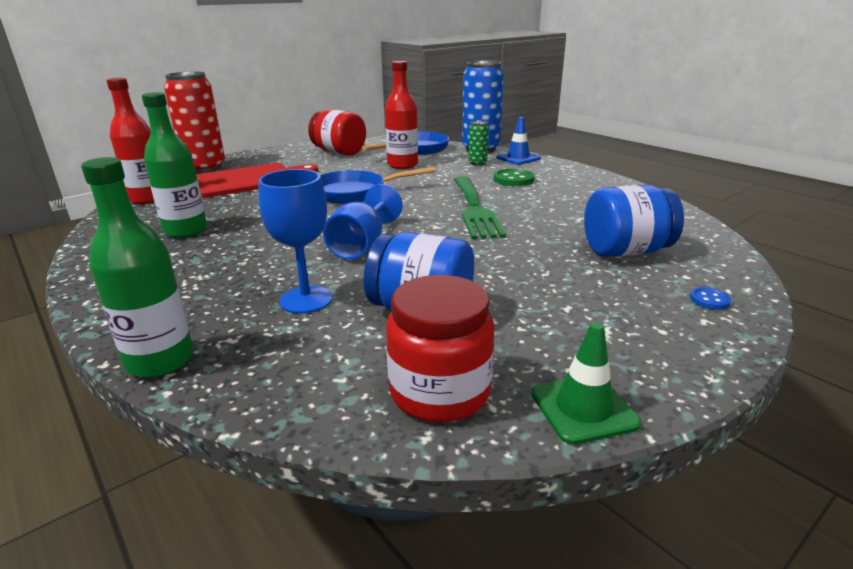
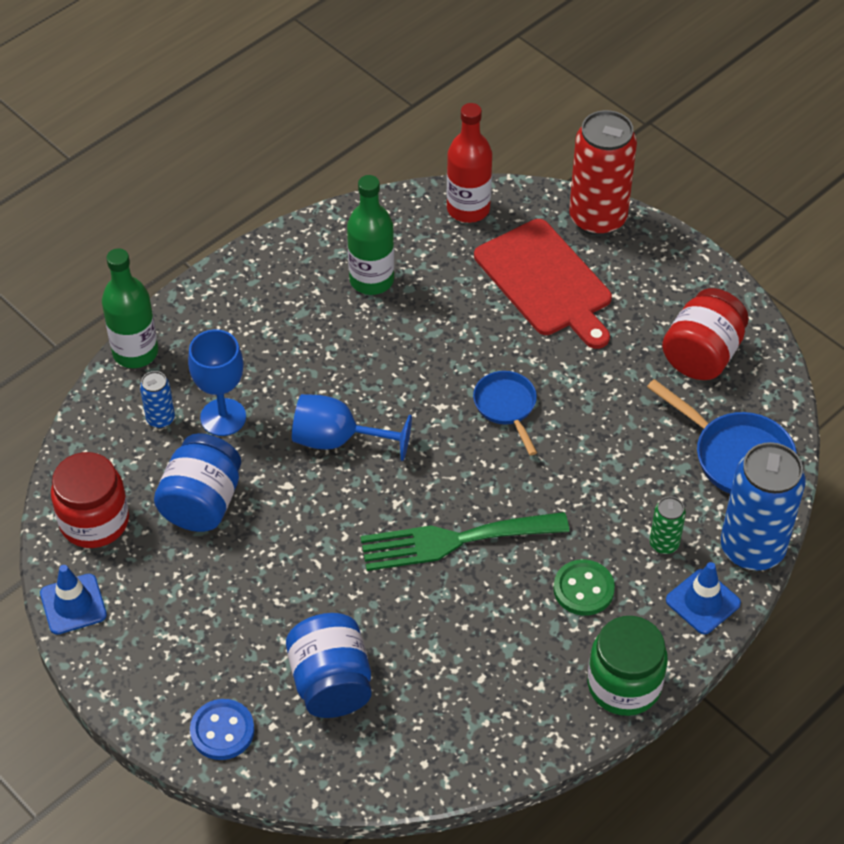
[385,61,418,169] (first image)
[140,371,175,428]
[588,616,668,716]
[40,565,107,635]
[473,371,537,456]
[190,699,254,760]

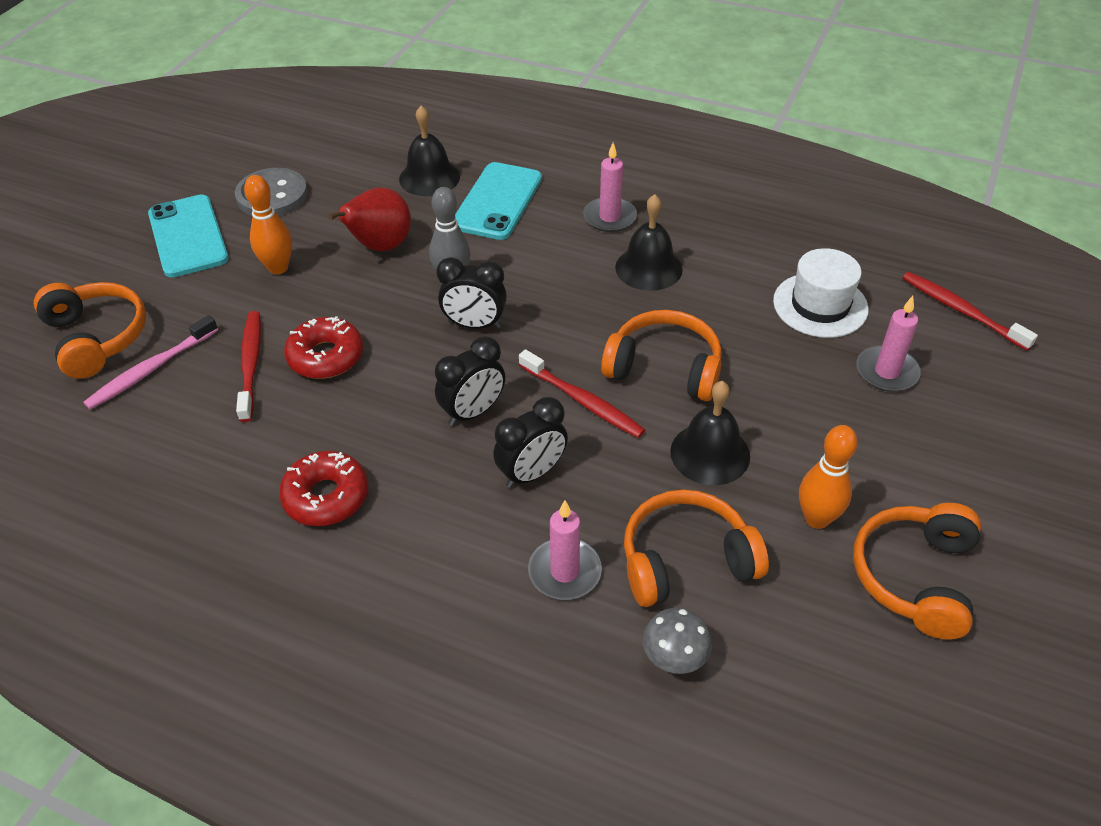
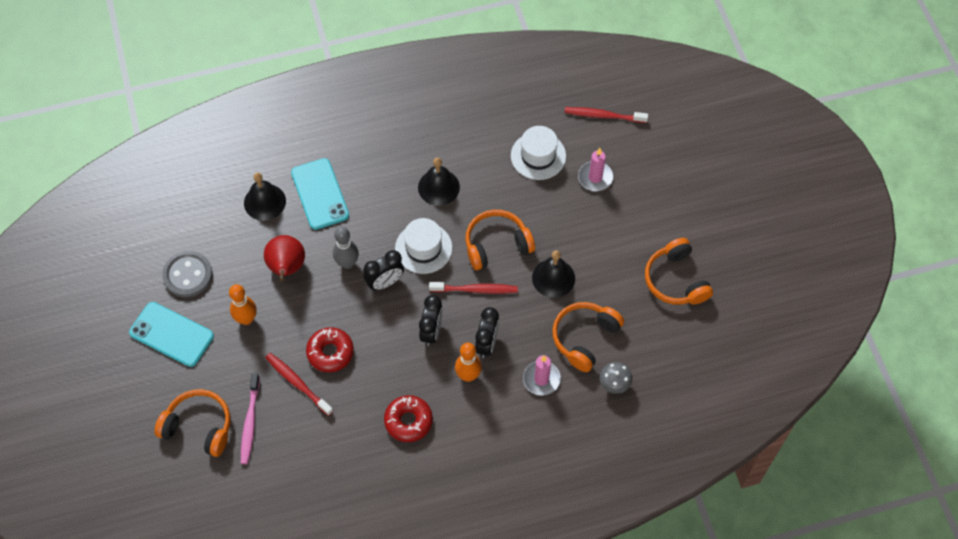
[583,143,637,232] (first image)
[395,218,452,274]
[455,343,482,382]

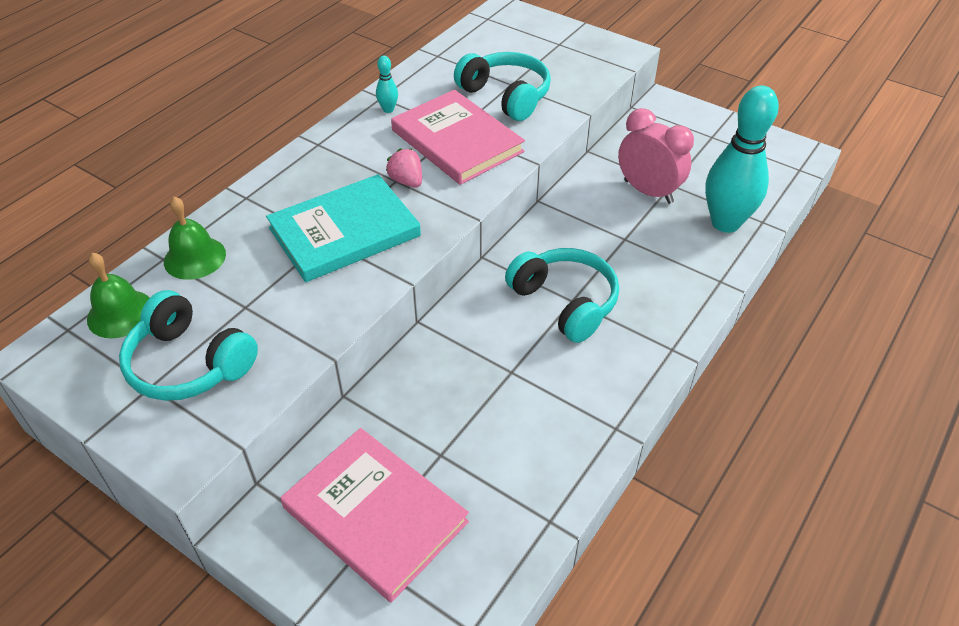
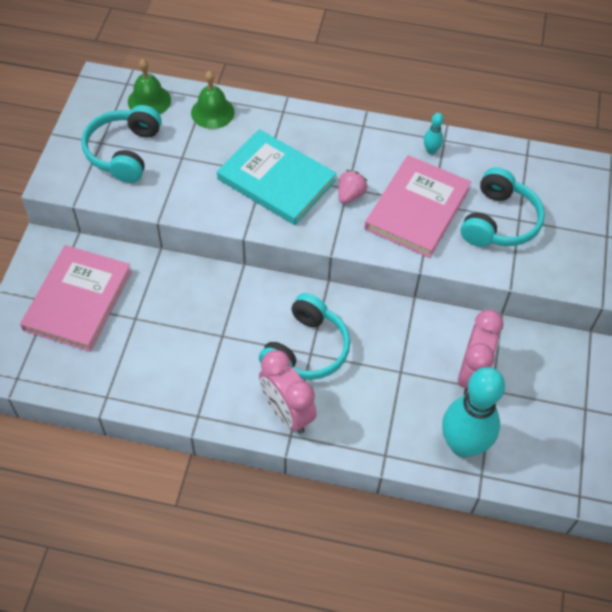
[259,350,317,433]

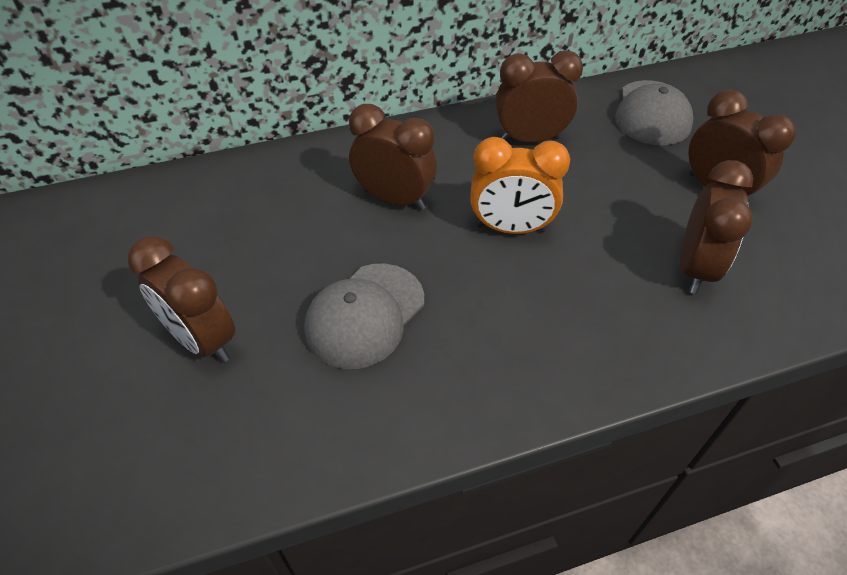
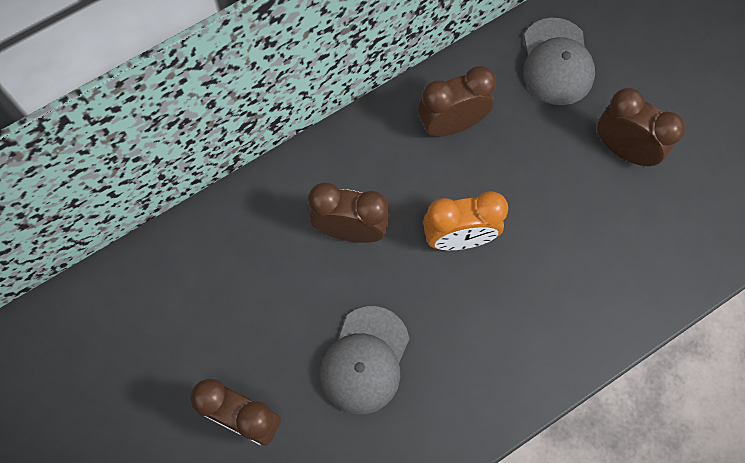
[680,160,753,294] (first image)

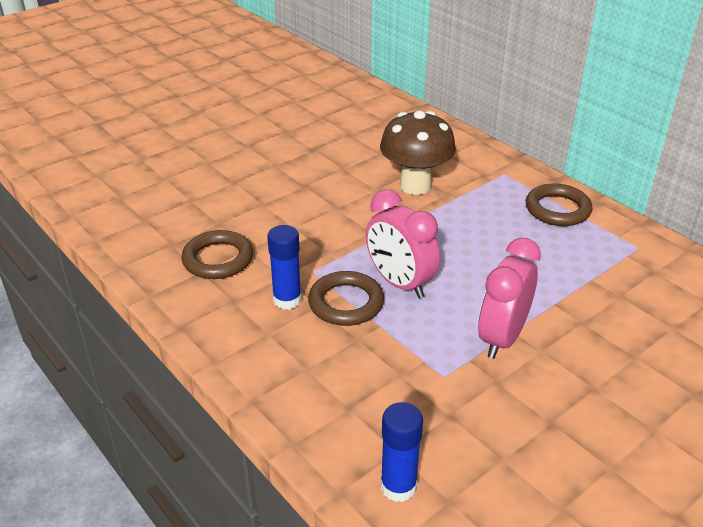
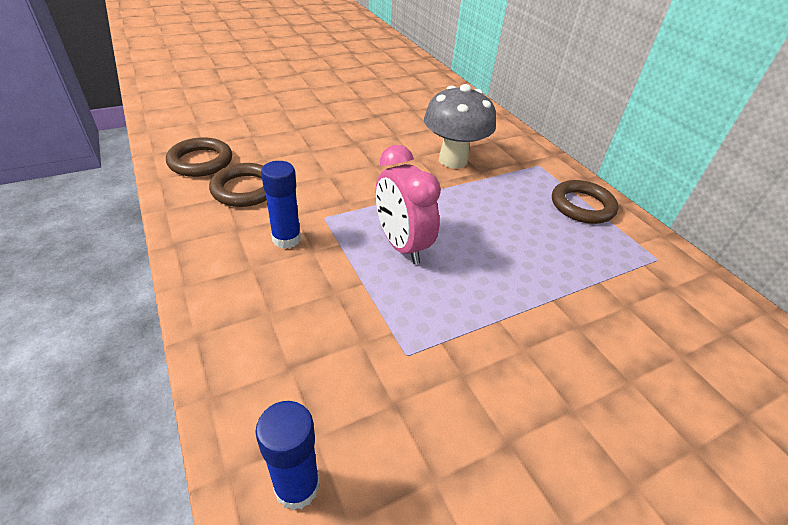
[478,237,541,359] (first image)
[166,137,232,177]
[424,84,496,169]

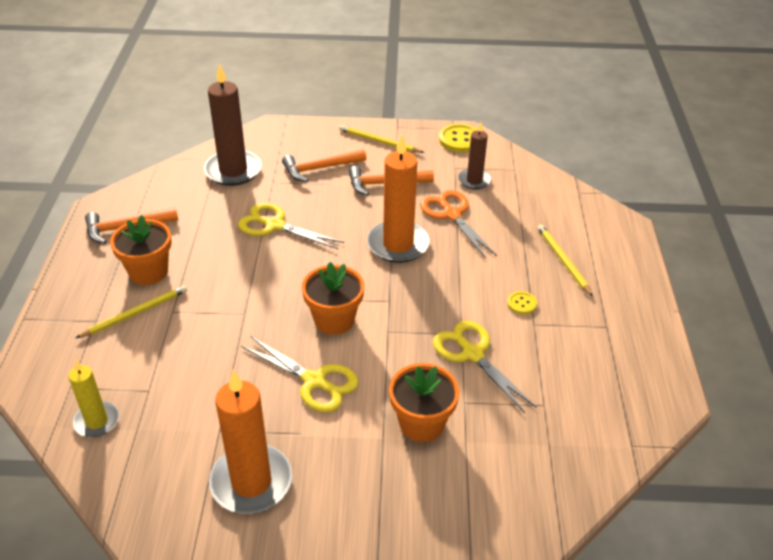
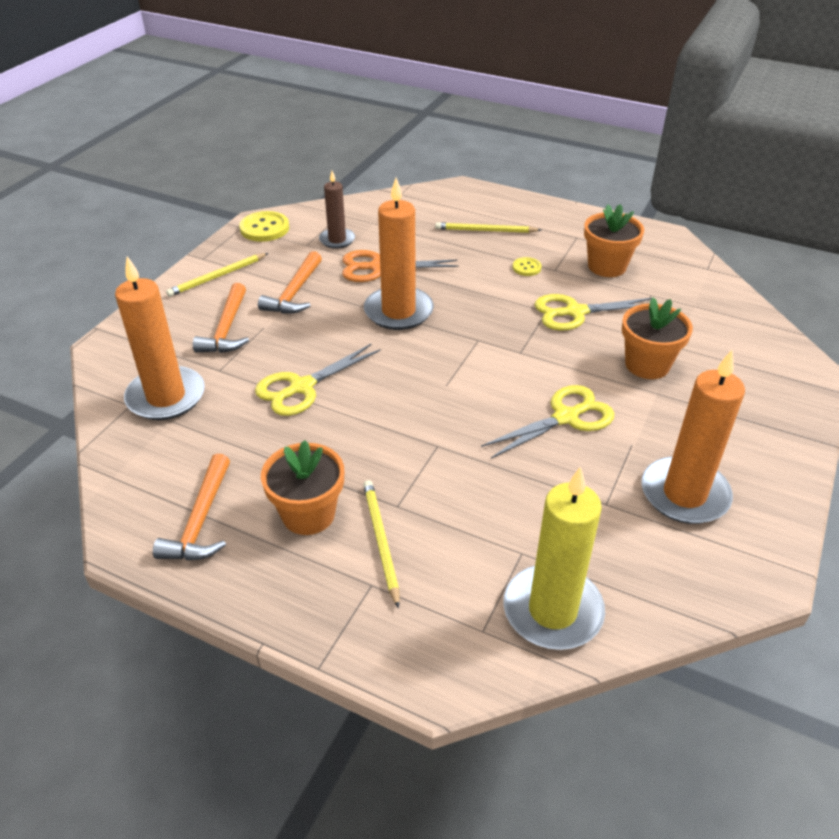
[584,204,644,277]
[115,256,205,420]
[503,466,605,650]

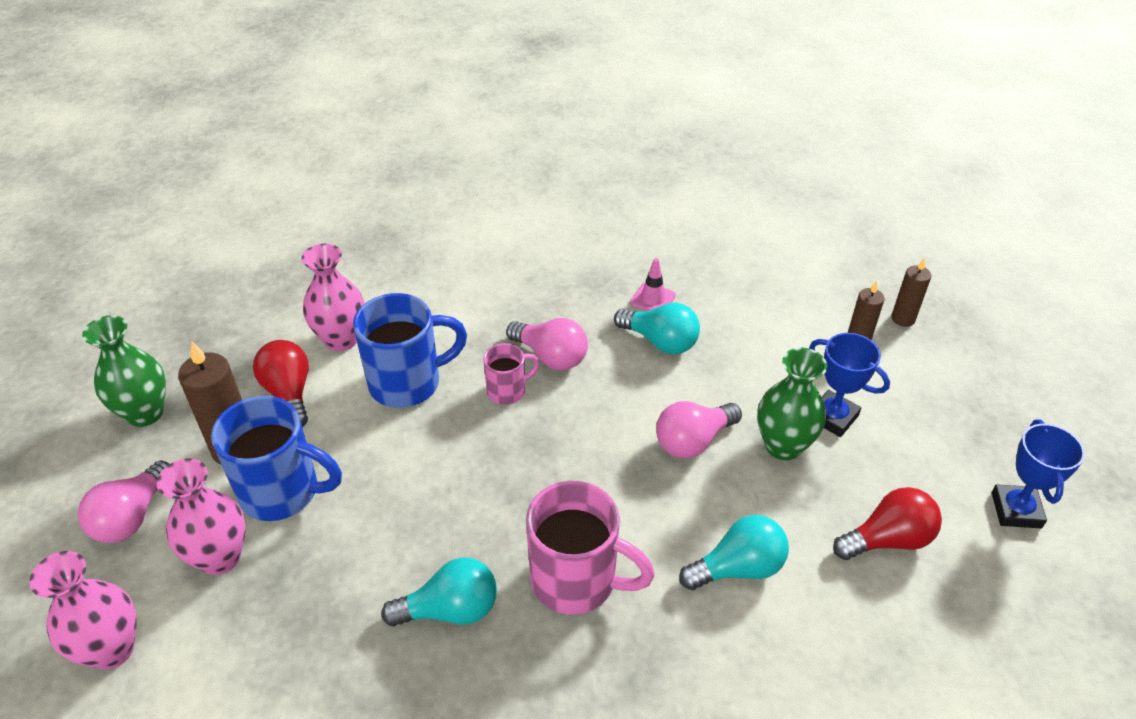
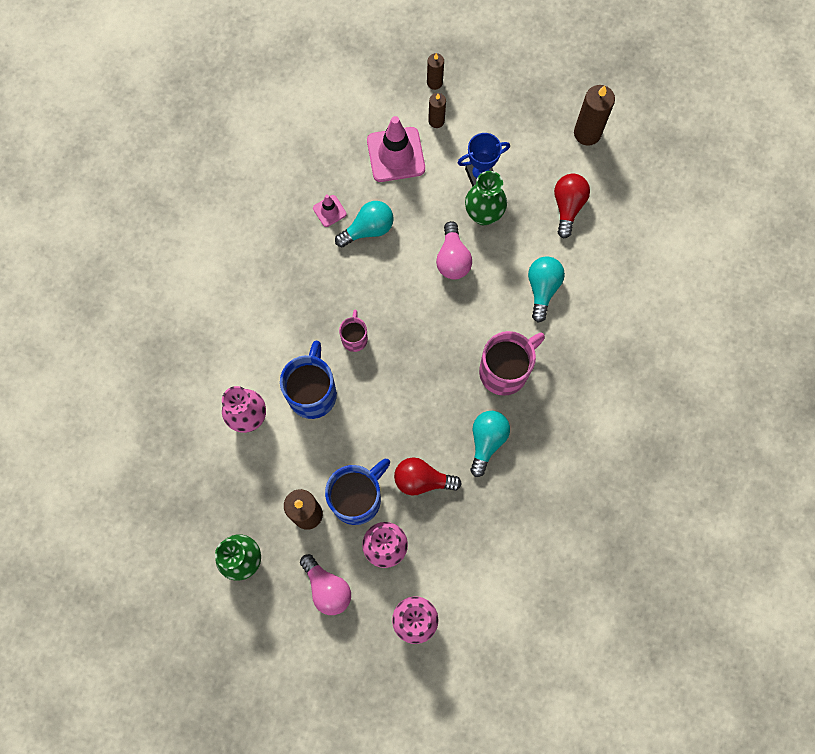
[506,318,588,370] (first image)
[367,116,425,182]
[394,458,462,496]
[574,85,615,146]

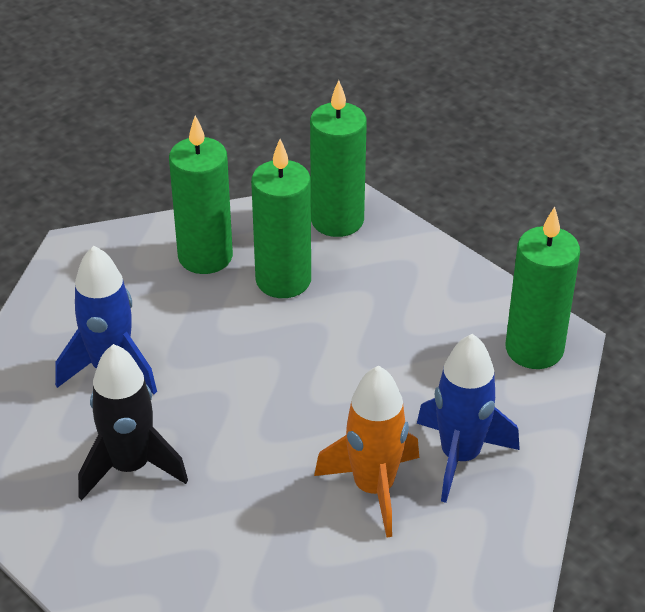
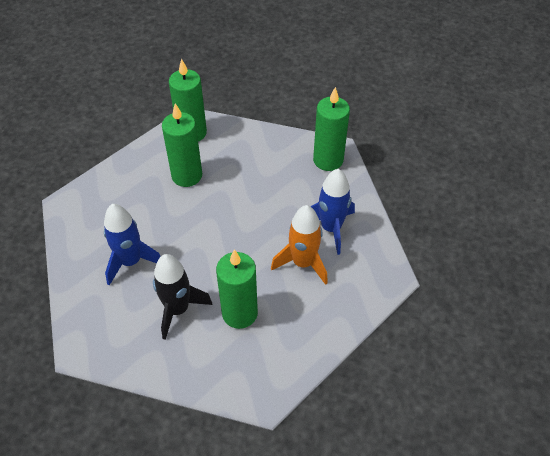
[216,250,258,329]

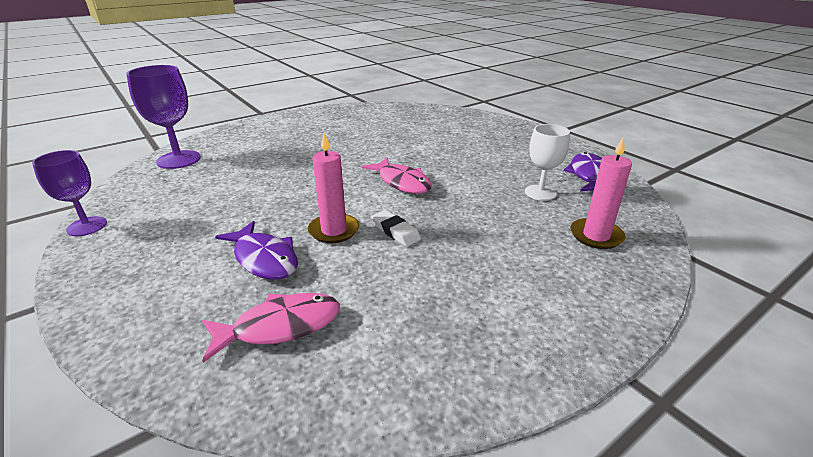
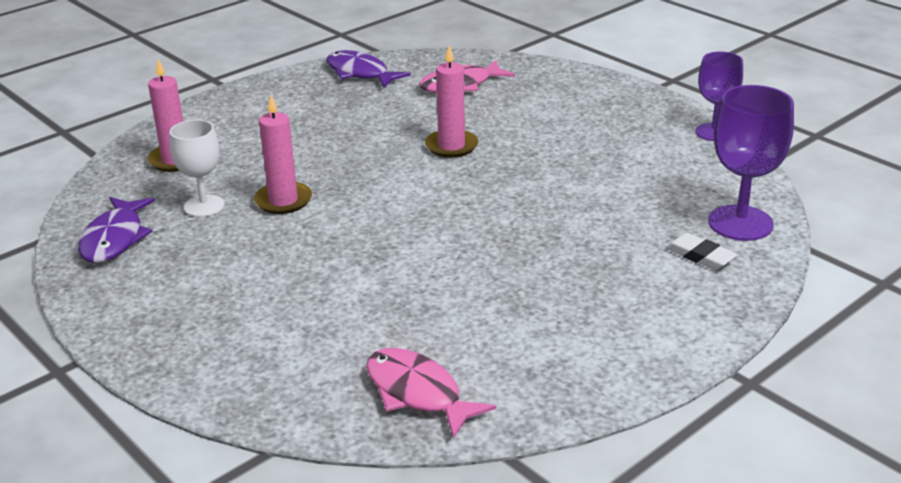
[254,95,312,214]
[326,50,411,88]
[366,348,496,439]
[665,233,738,270]

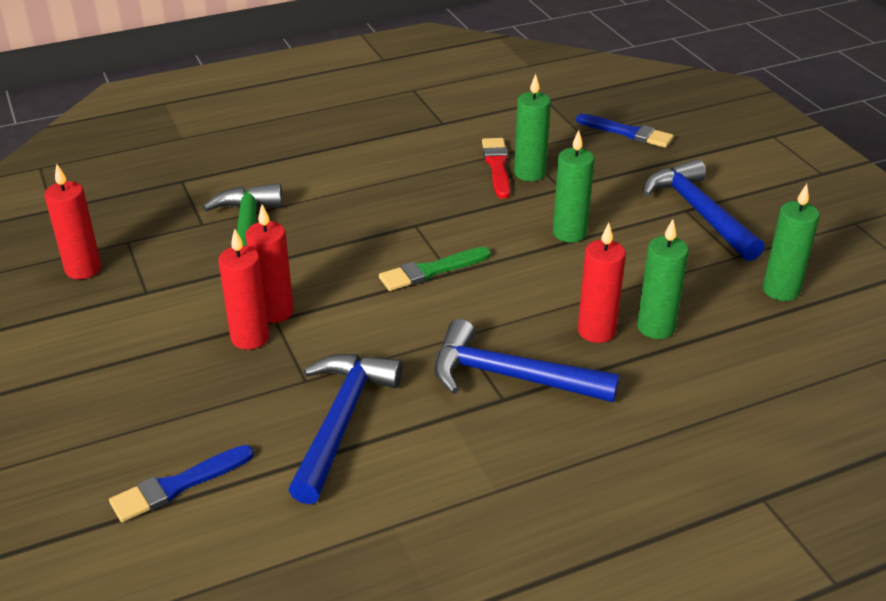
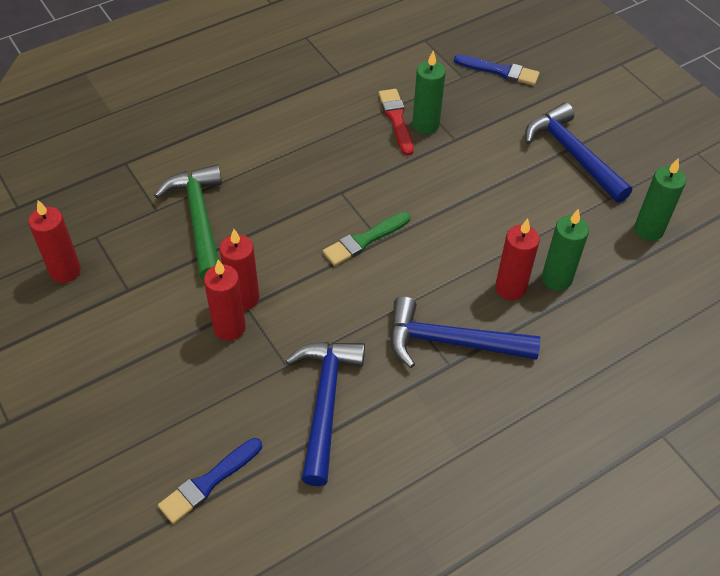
[553,130,594,243] (first image)

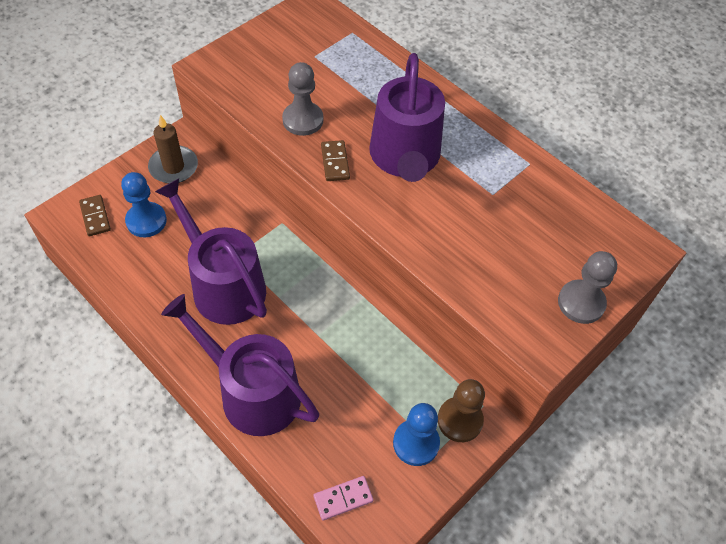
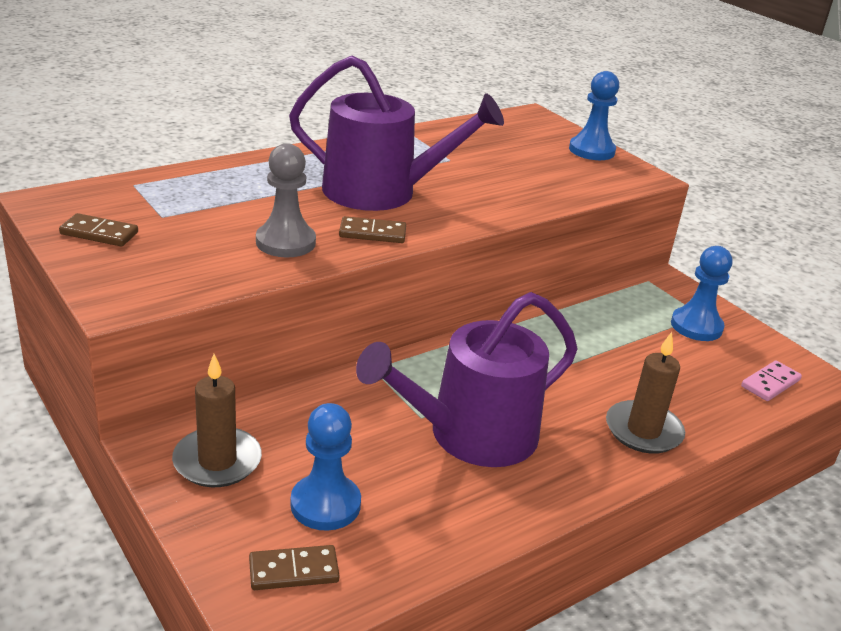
[438,379,485,442] (first image)
[59,213,138,246]
[606,332,685,454]
[569,71,619,160]
[741,361,802,401]

